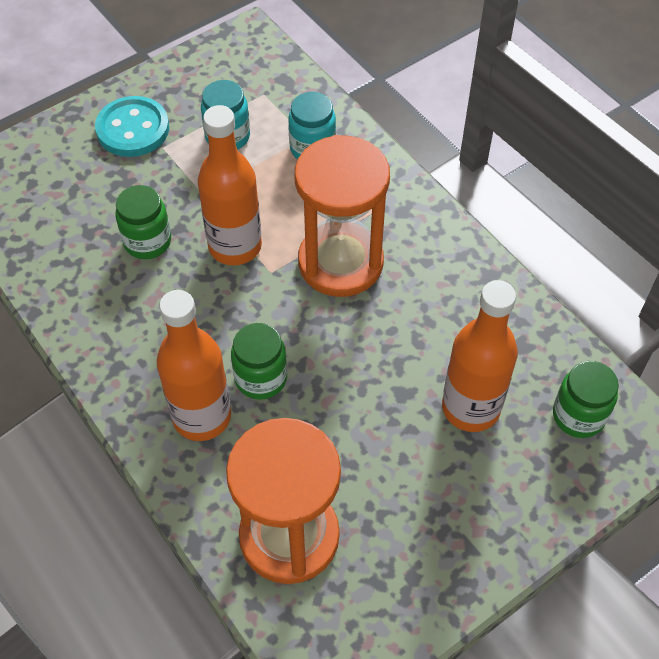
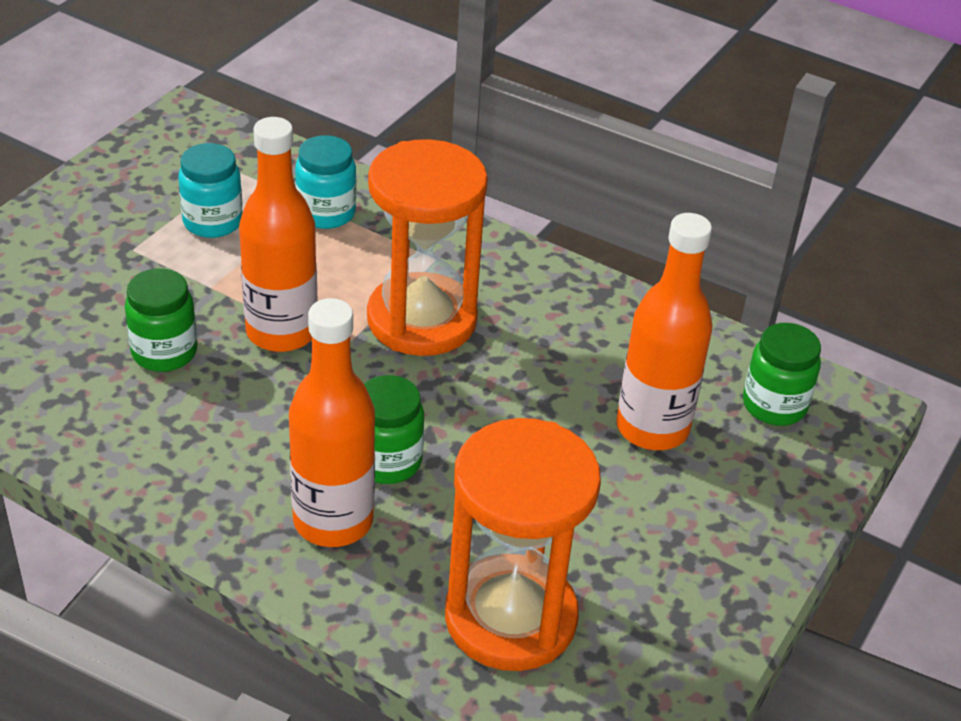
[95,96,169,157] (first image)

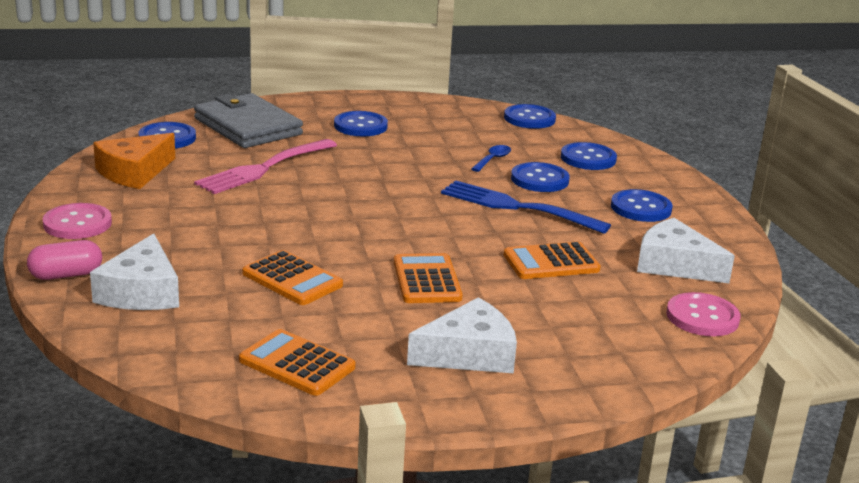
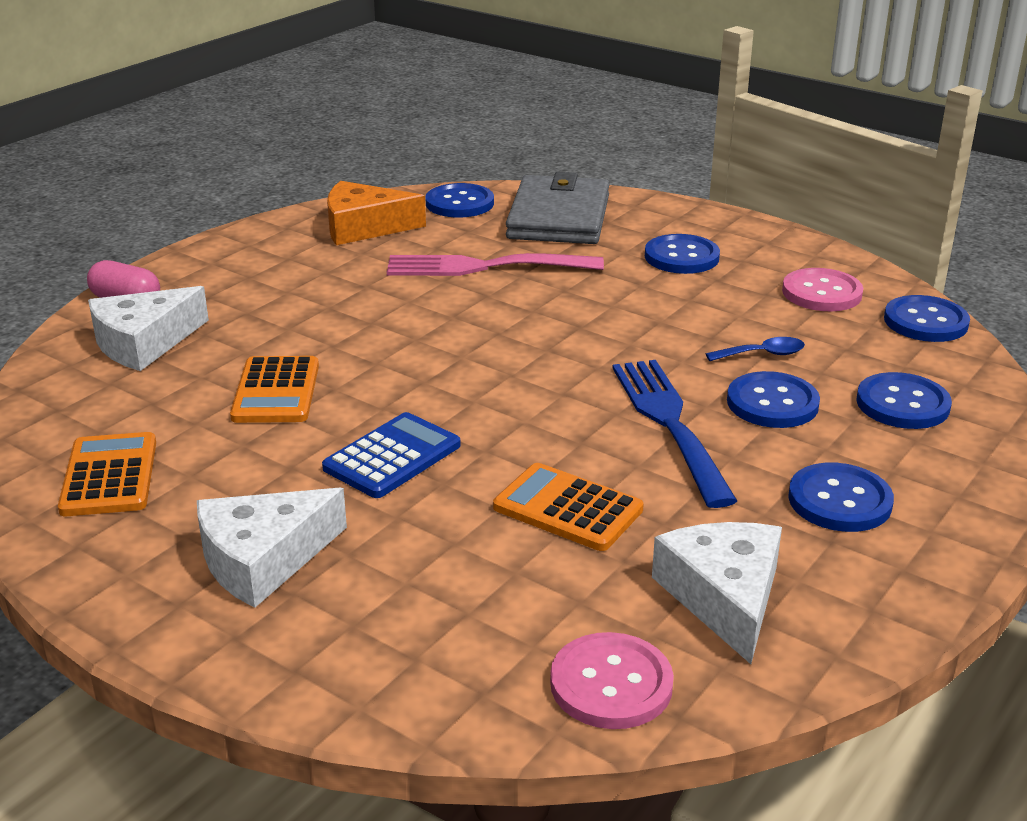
[782,268,863,311]
[322,412,461,498]
[197,488,347,608]

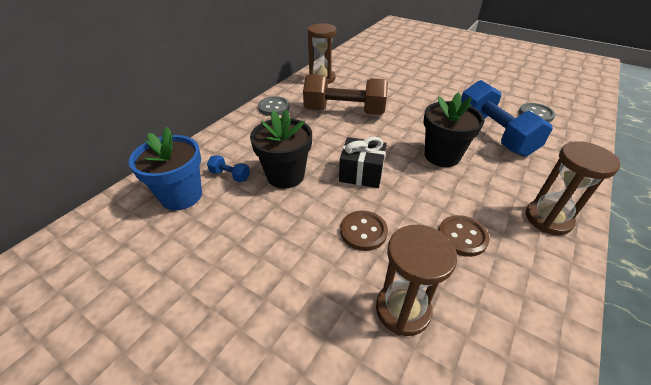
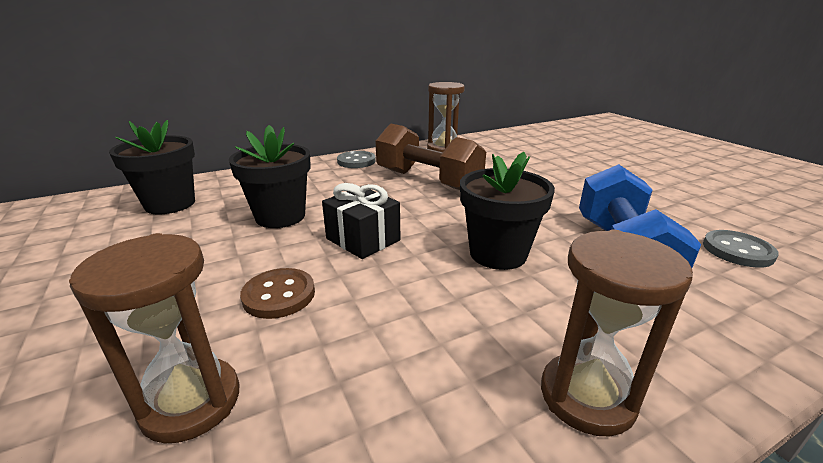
[207,155,250,182] (first image)
[438,215,490,257] (first image)
[109,120,195,215]

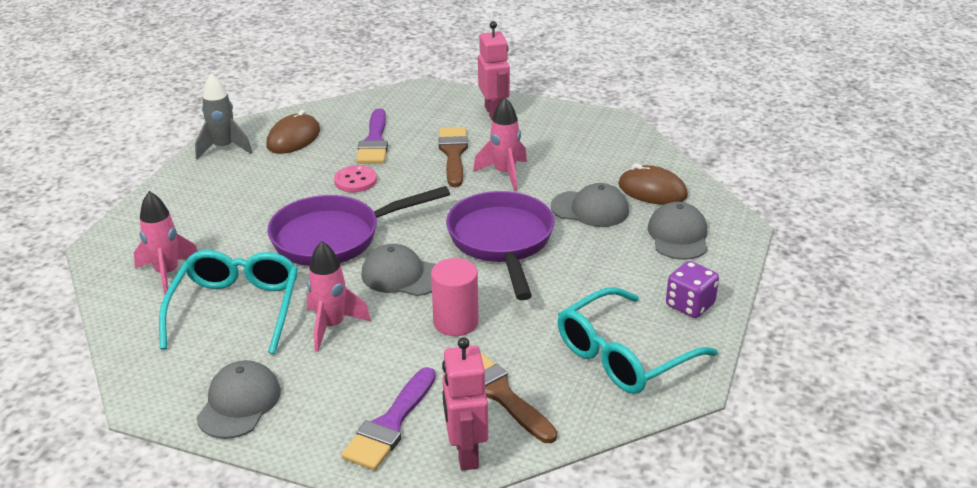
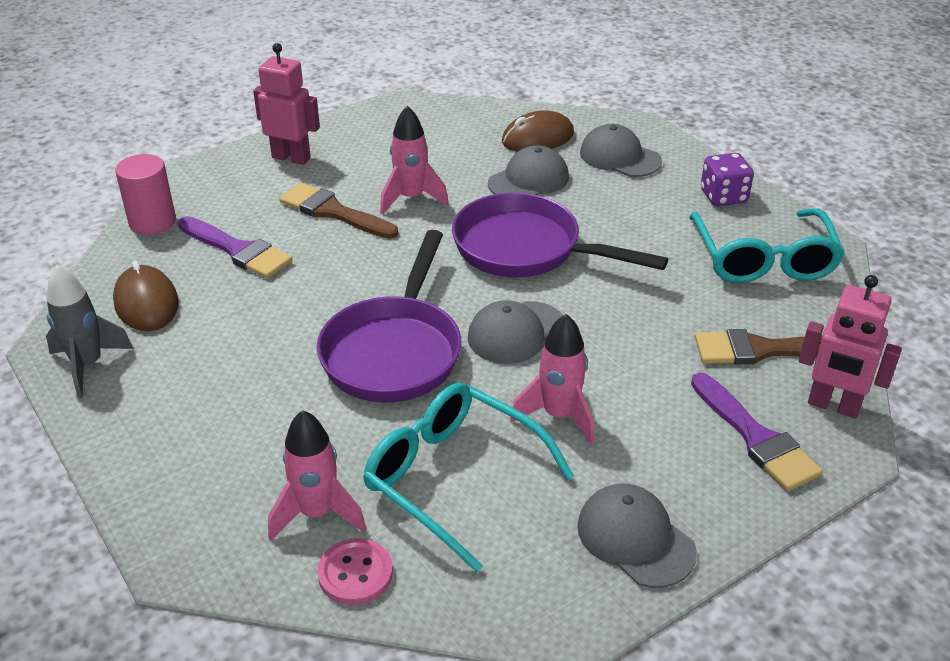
[317,538,393,605]
[115,154,176,235]

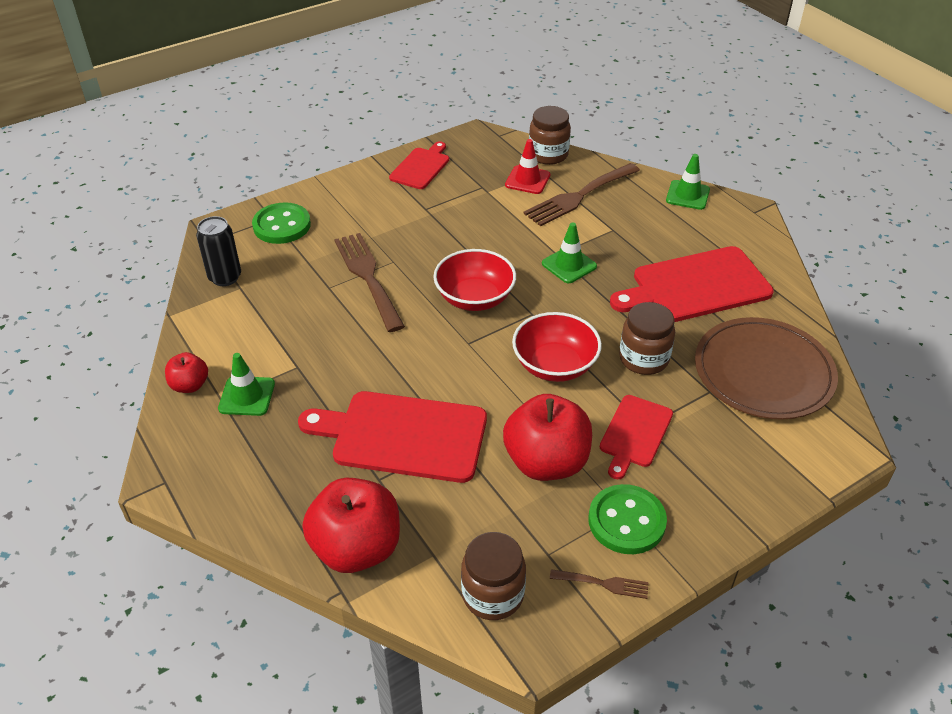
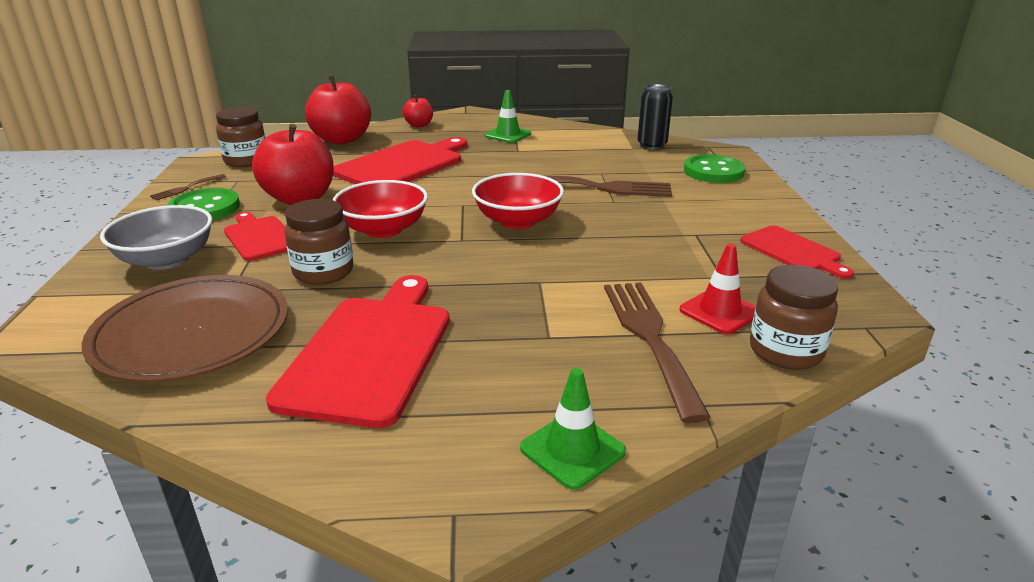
[542,223,597,283] (first image)
[100,205,212,270]
[402,95,433,127]

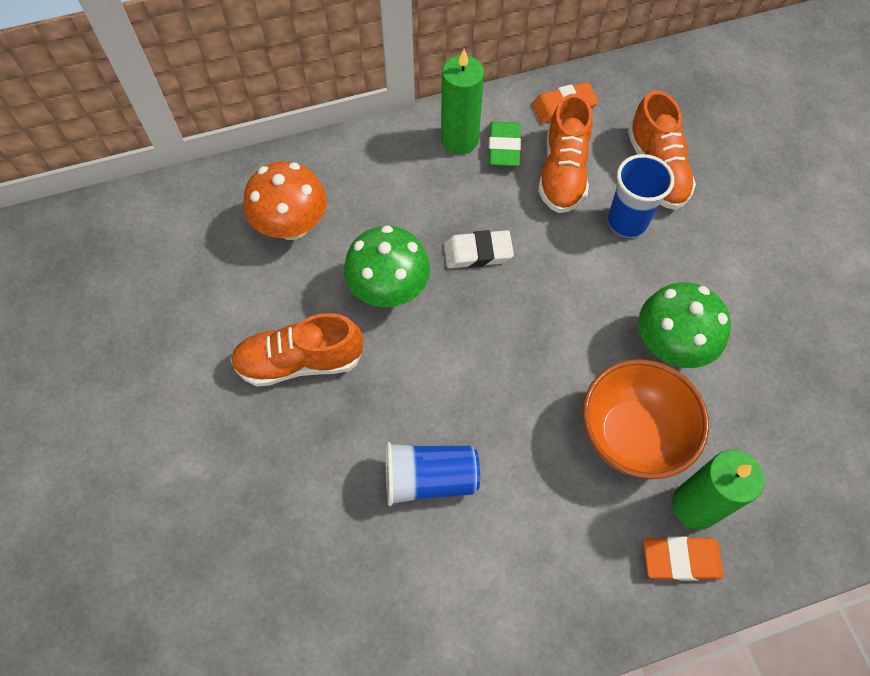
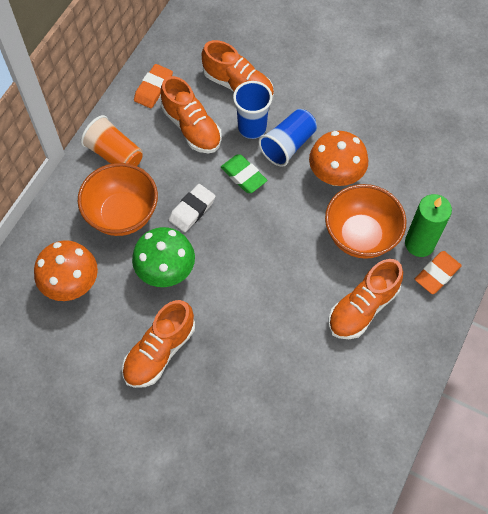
[78,163,158,236]
[328,259,403,339]
[258,109,317,167]
[221,154,267,193]
[81,115,143,166]
[309,131,368,186]

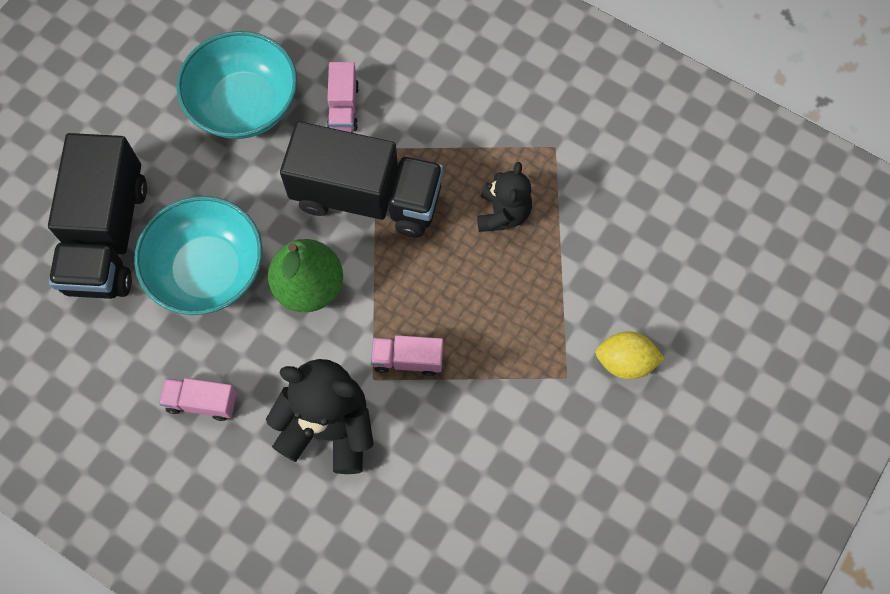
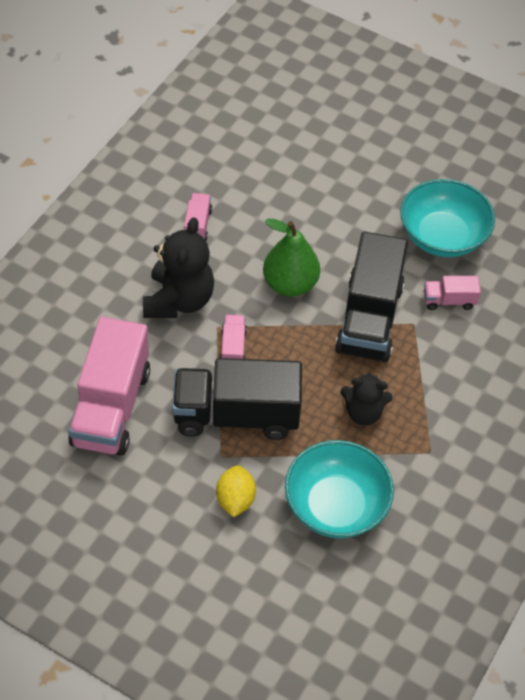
[68,317,150,456]
[172,358,302,440]
[285,440,394,538]

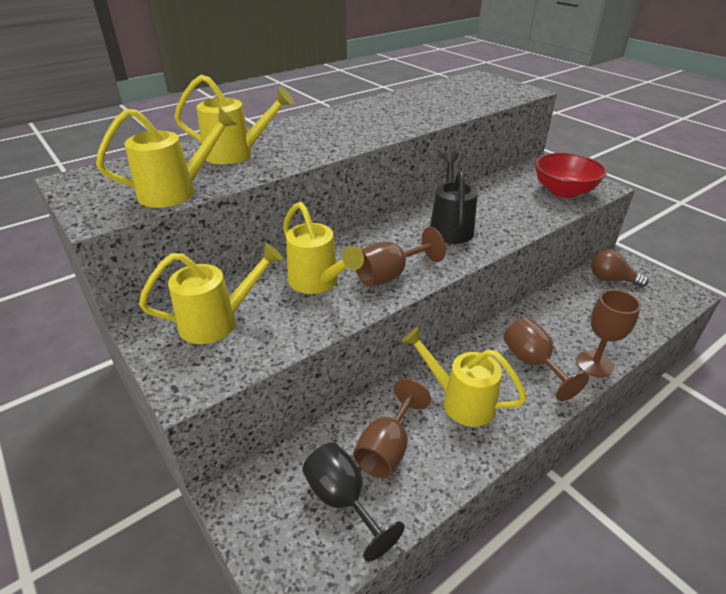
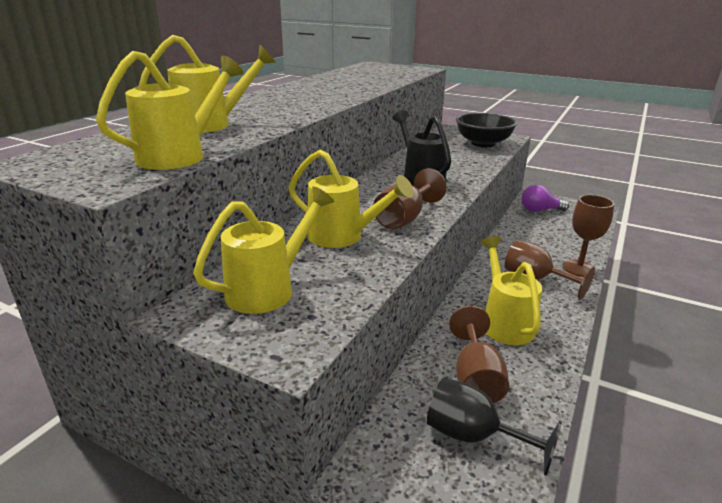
[456,113,517,147]
[521,185,569,212]
[481,236,542,345]

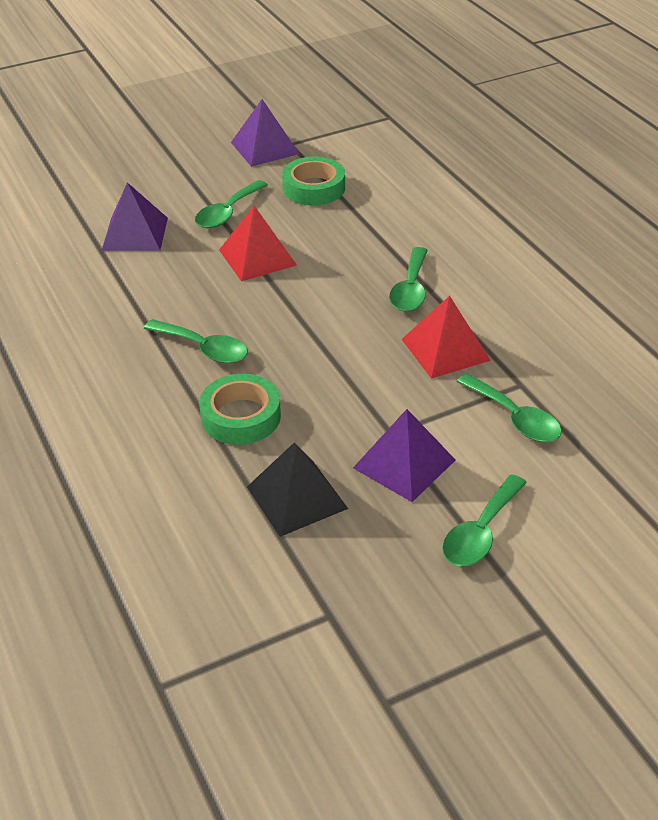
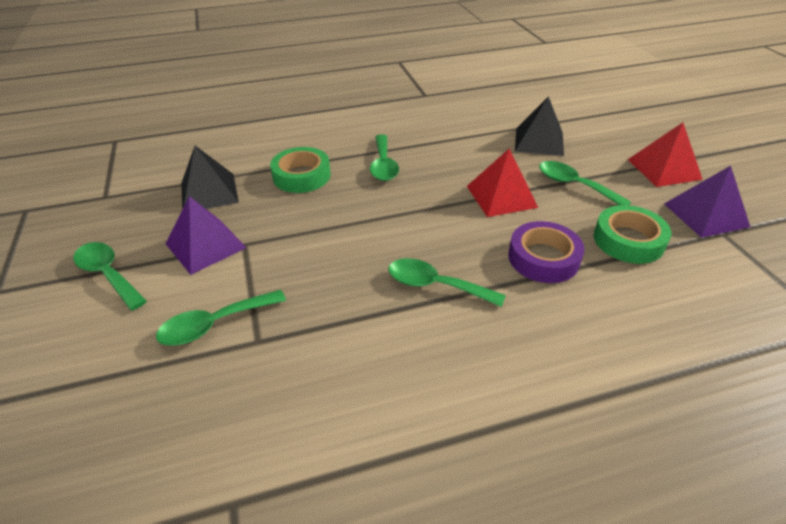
[508,221,585,283]
[628,122,703,187]
[515,96,564,156]
[370,134,399,181]

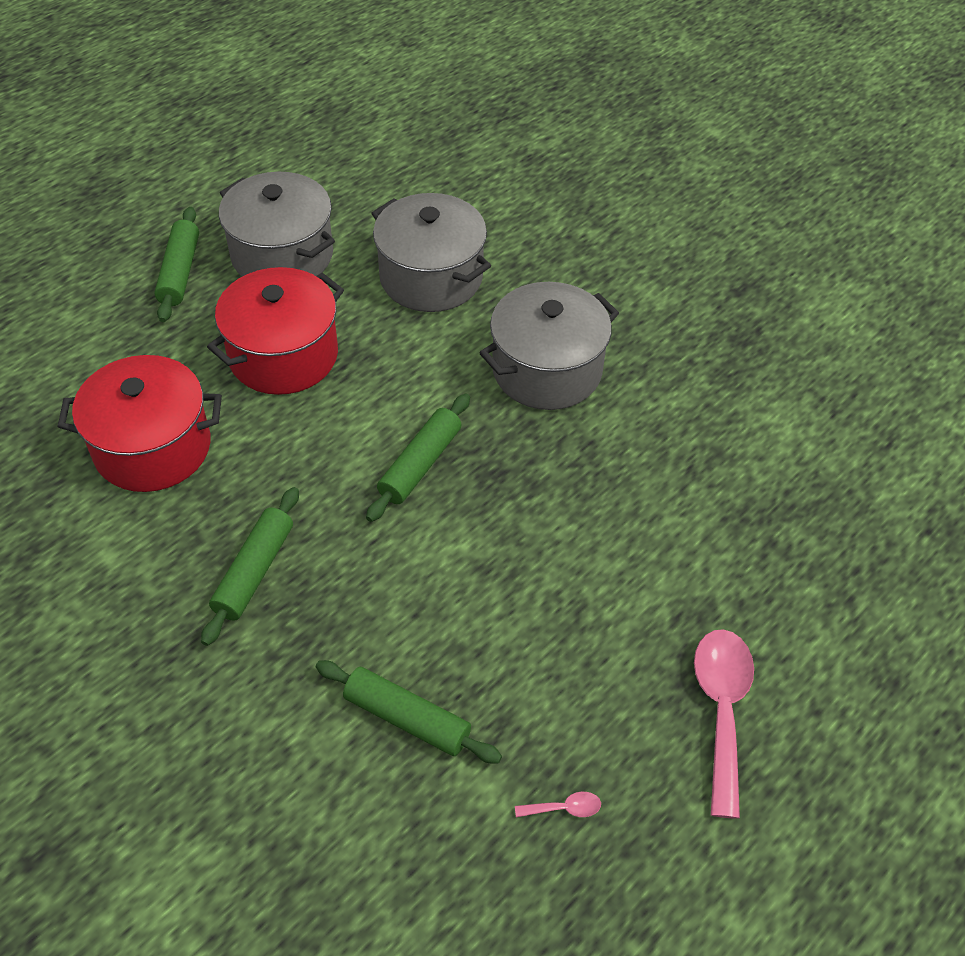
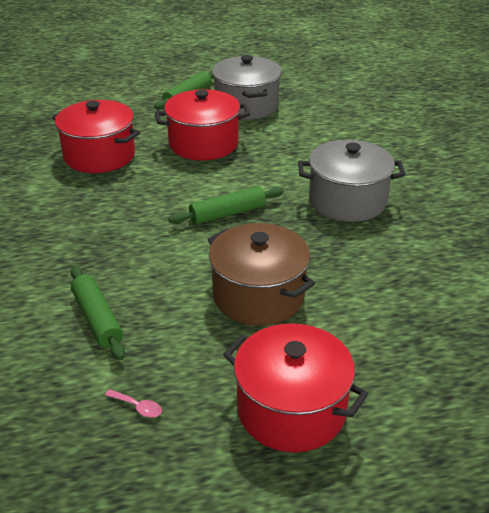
[201,487,299,646] (first image)
[371,193,491,312] (first image)
[207,223,315,326]
[223,323,368,453]

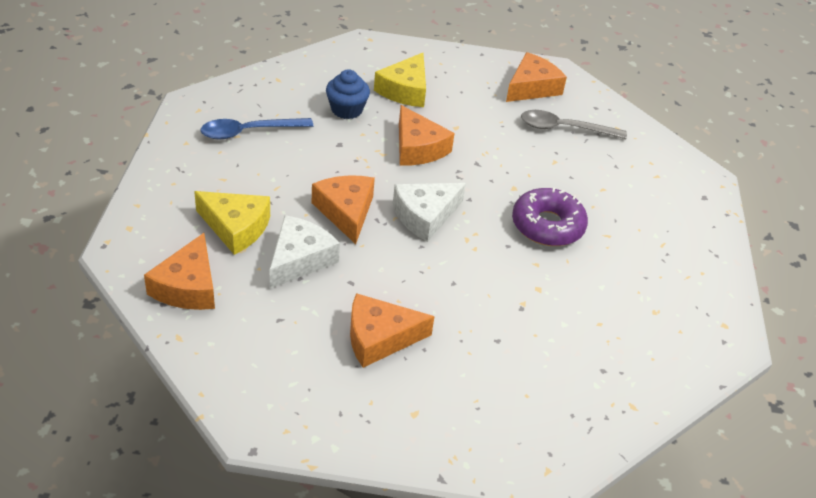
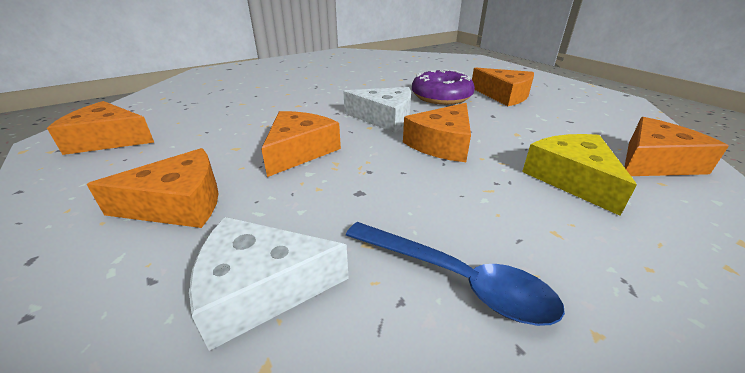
[326,69,370,119] (first image)
[521,110,627,139] (first image)
[189,217,349,351]
[412,69,475,105]
[86,148,218,228]

